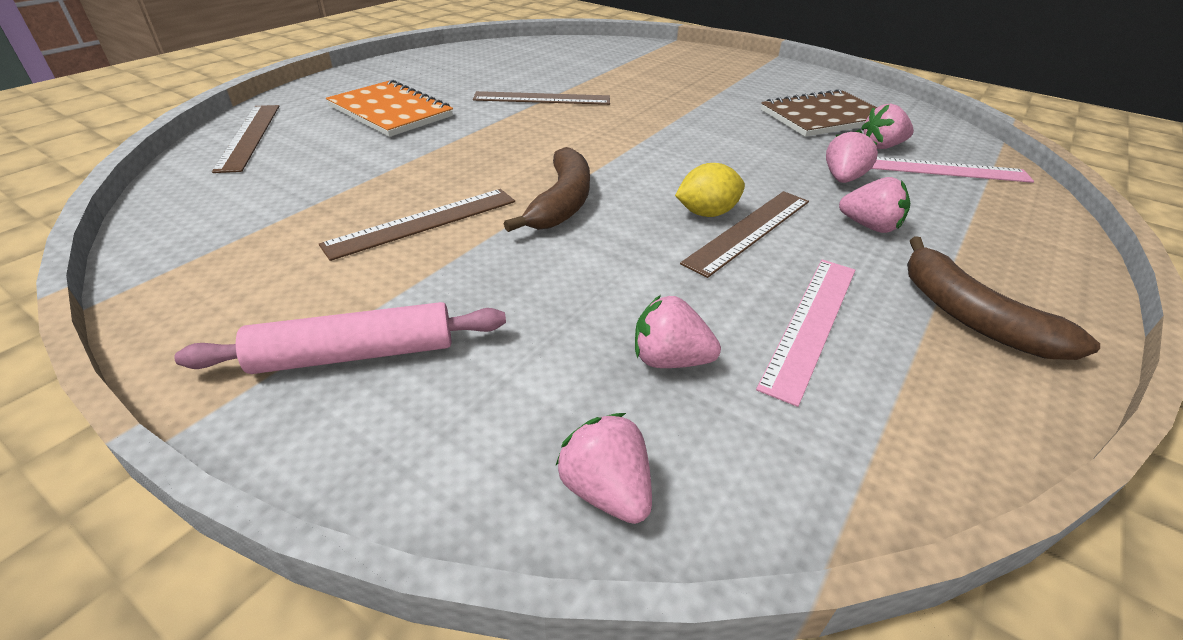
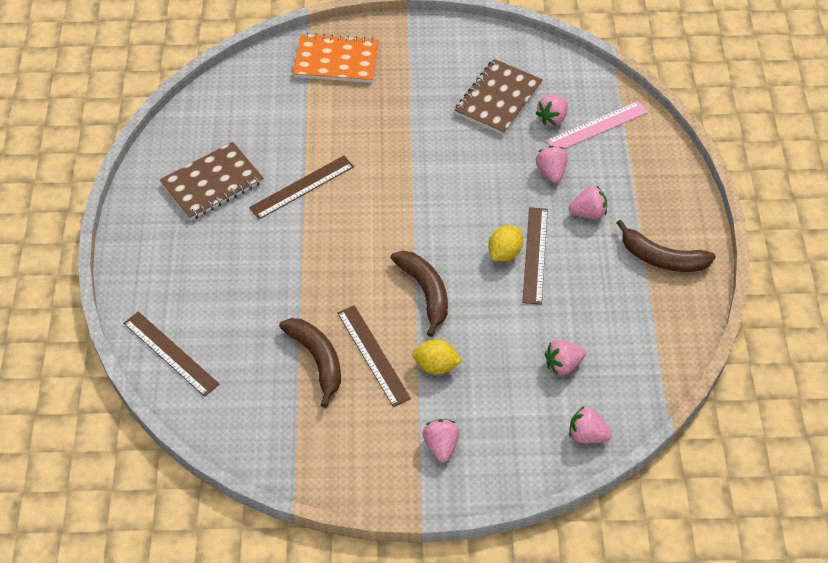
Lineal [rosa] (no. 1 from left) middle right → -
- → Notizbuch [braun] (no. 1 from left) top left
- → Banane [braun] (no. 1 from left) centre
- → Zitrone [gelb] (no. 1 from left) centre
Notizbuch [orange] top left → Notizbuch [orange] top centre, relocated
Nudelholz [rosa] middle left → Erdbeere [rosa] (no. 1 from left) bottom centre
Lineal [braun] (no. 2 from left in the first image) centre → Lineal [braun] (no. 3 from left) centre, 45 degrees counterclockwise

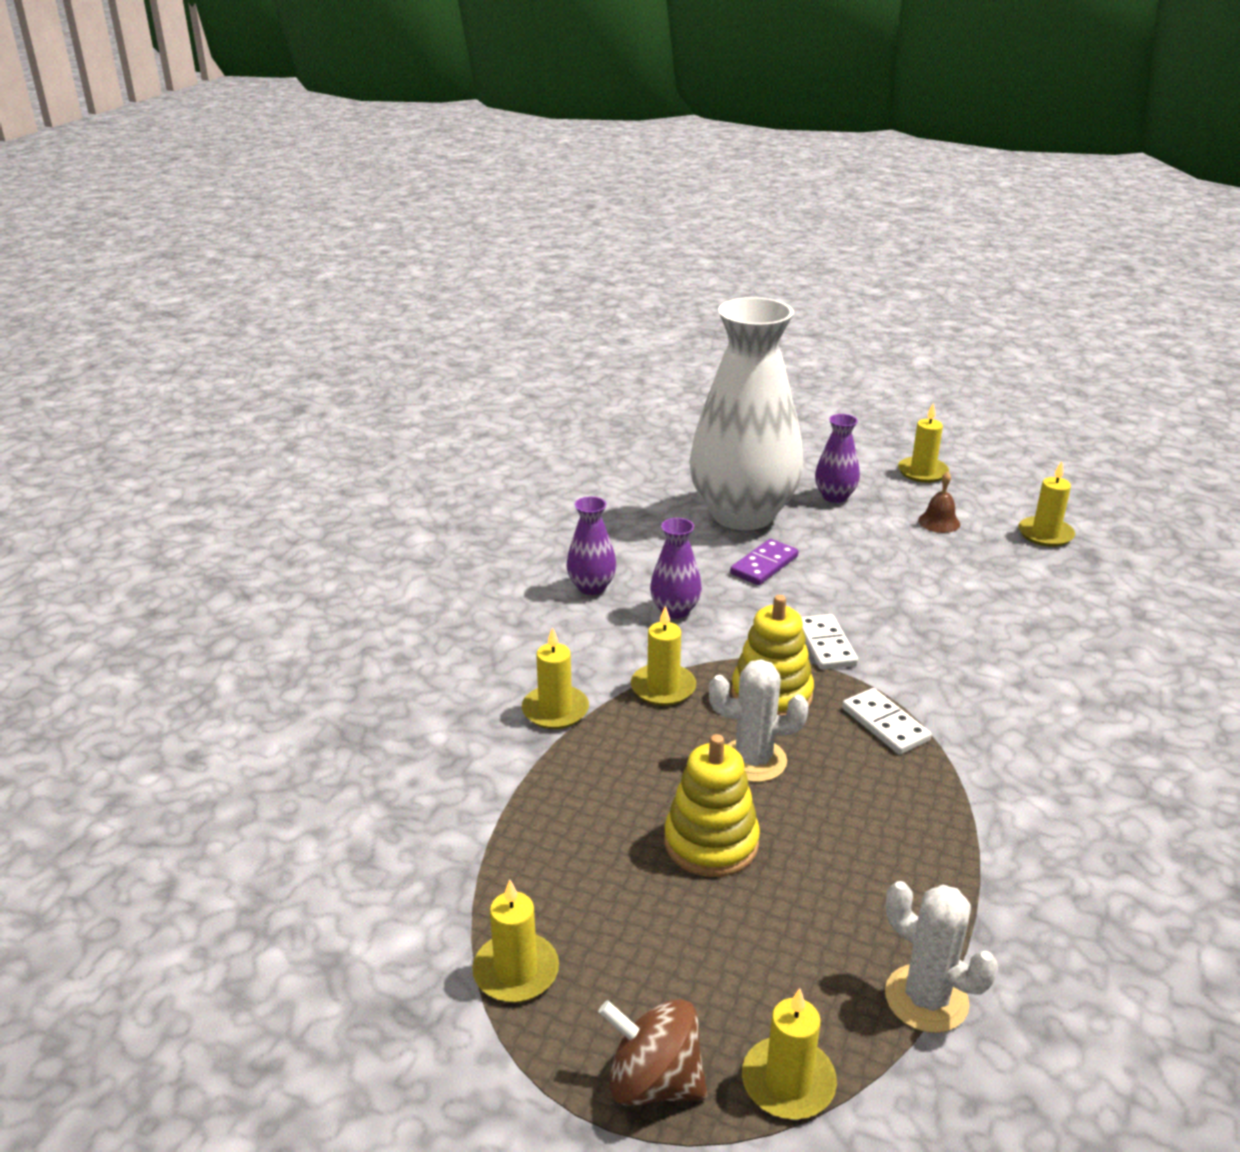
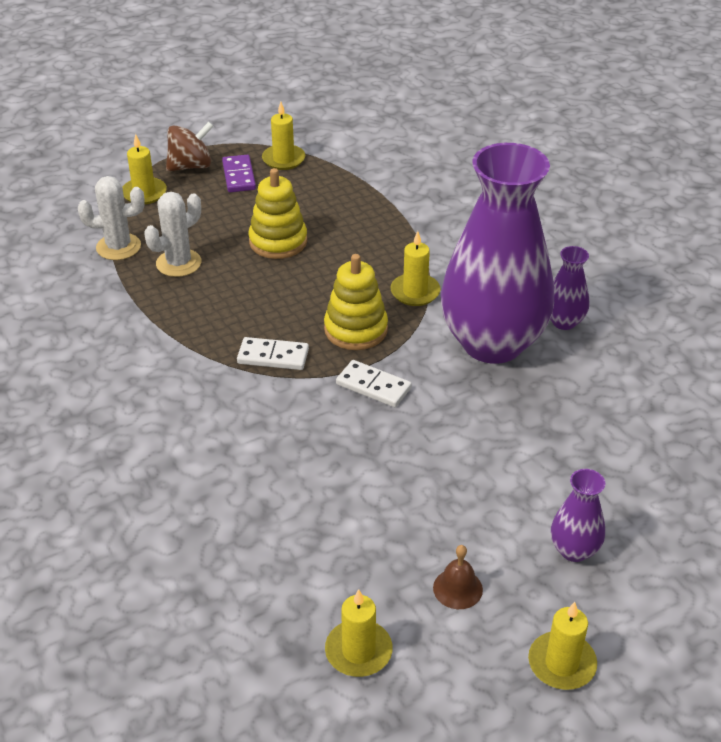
Kerze [gelb] (no. 2 from left) centre → -
Vase [weiß] centre → -
Kaktus [weiß] (no. 1 from left in the first image) centre → Kaktus [weiß] (no. 2 from left) top left, relocated
Dominostein [lila] centre → Dominostein [lila] top left, relocated
Vase [lila] (no. 2 from left in the first image) centre → Vase [lila] (no. 1 from left) middle right, x2.46

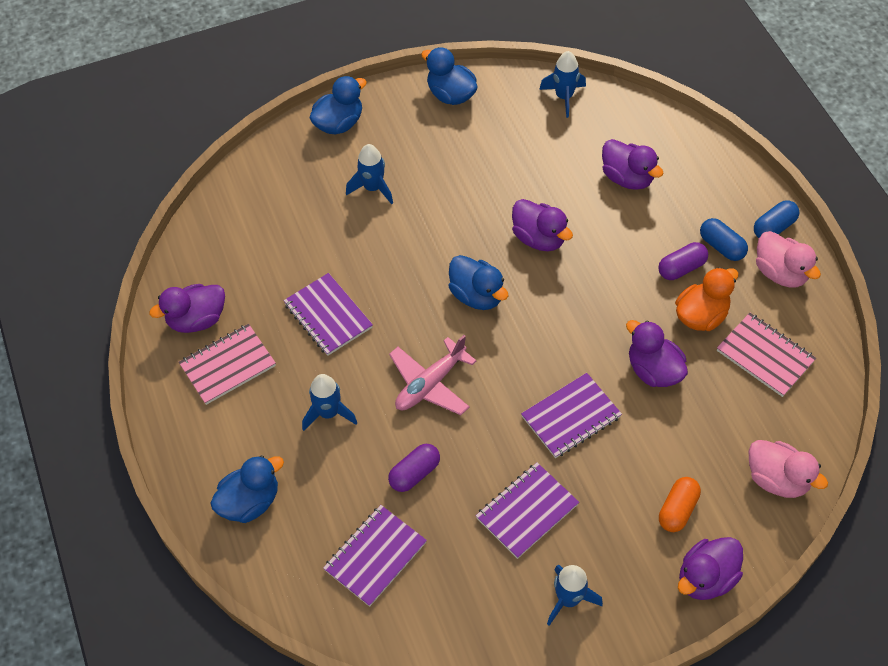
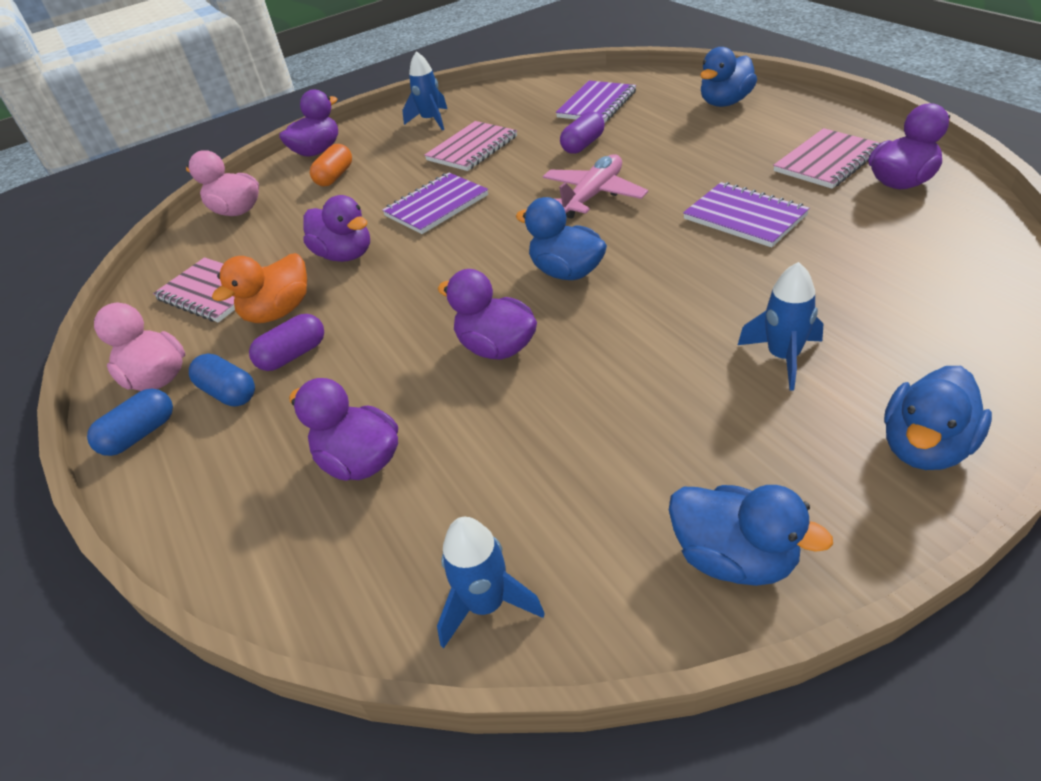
Rakete [blau] (no. 1 from left) centre → -
Notizbuch [lila] (no. 3 from left) bottom centre → Notizbuch [rosa] (no. 2 from left) top centre

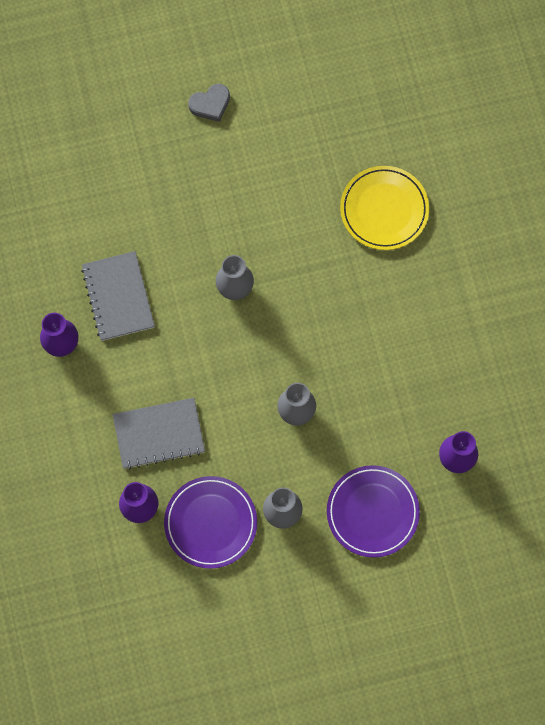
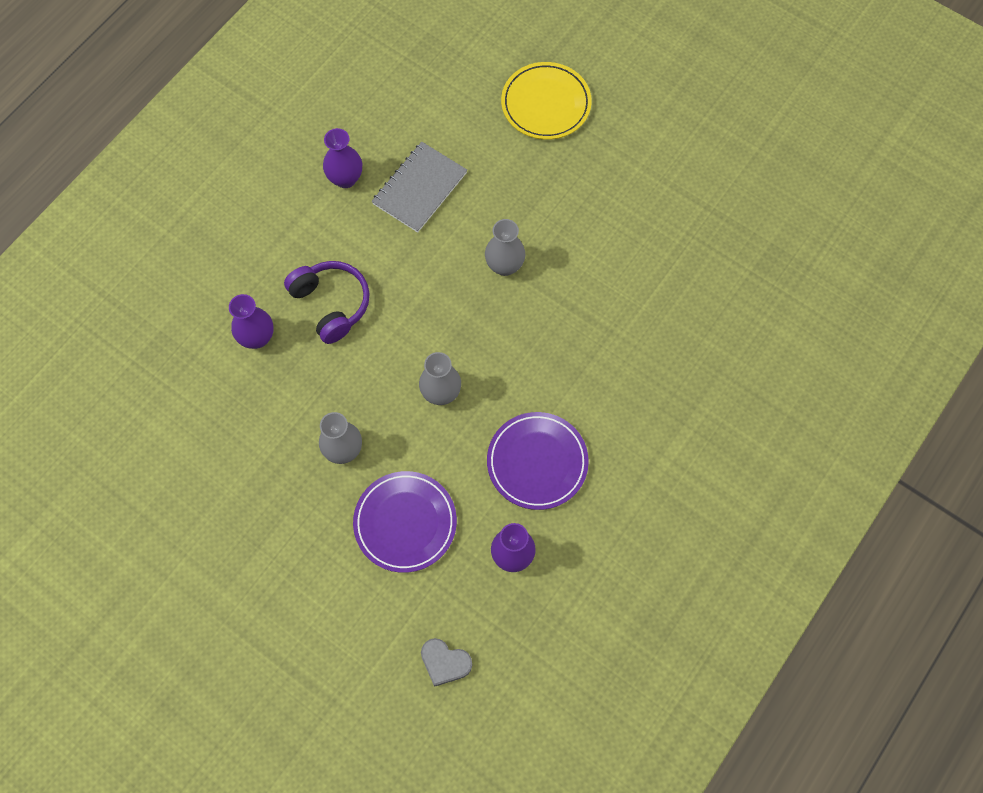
Teller [lila] (no. 1 from left in the first image) bottom centre → Teller [lila] (no. 2 from left) centre, relocated
Herz [grau] top centre → Herz [grau] bottom centre, relocated
Teller [gelb] top right → Teller [gelb] top centre, relocated
Notizbuch [grau] (no. 2 from left) middle left → Kopfhörer [lila] middle left

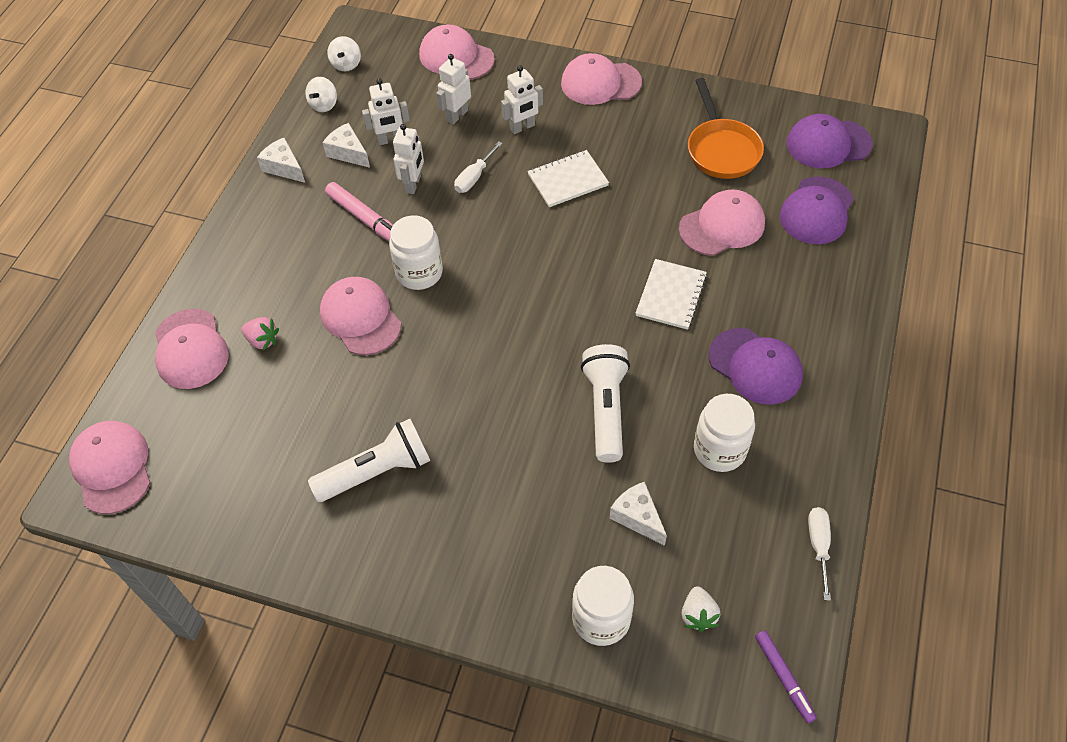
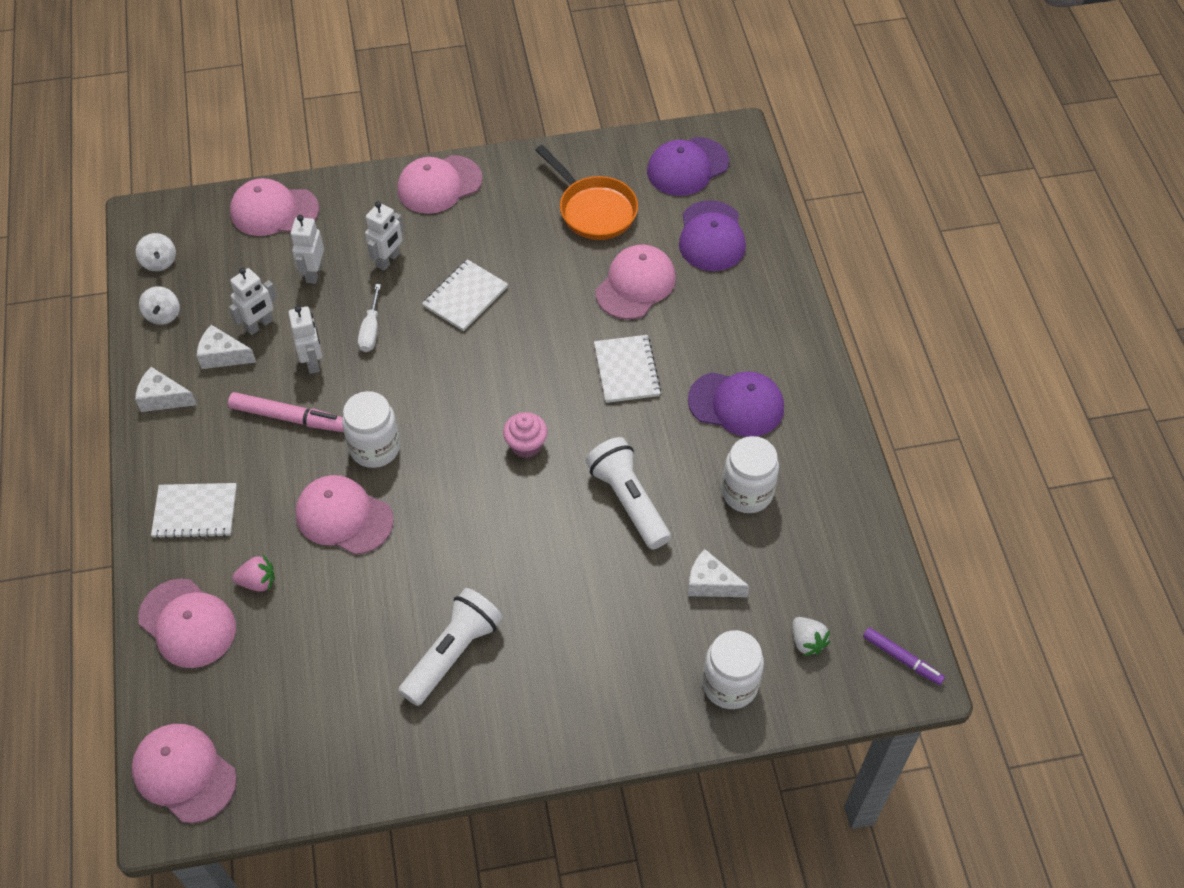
Schraubenzieher [weiß] (no. 2 from left) bottom right → -
- → Notizbuch [weiß] (no. 1 from left) middle left
- → Muffin [rosa] centre

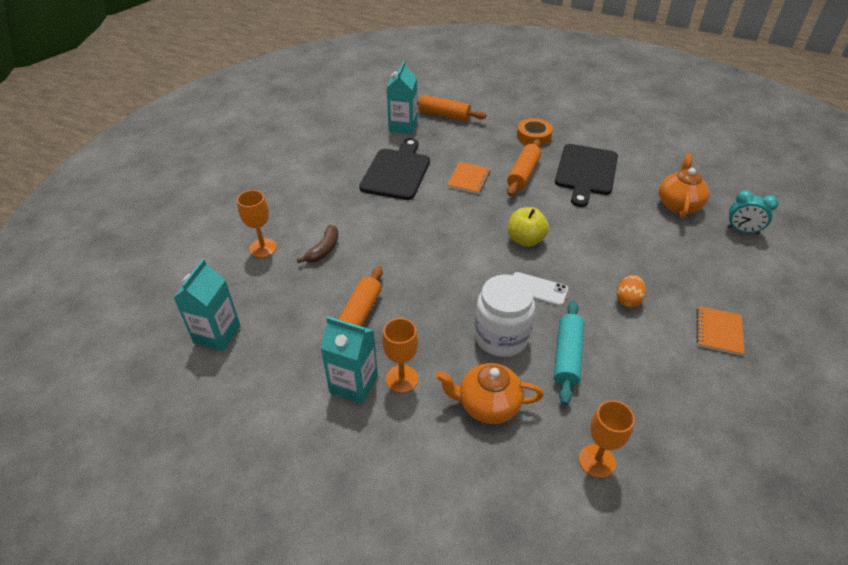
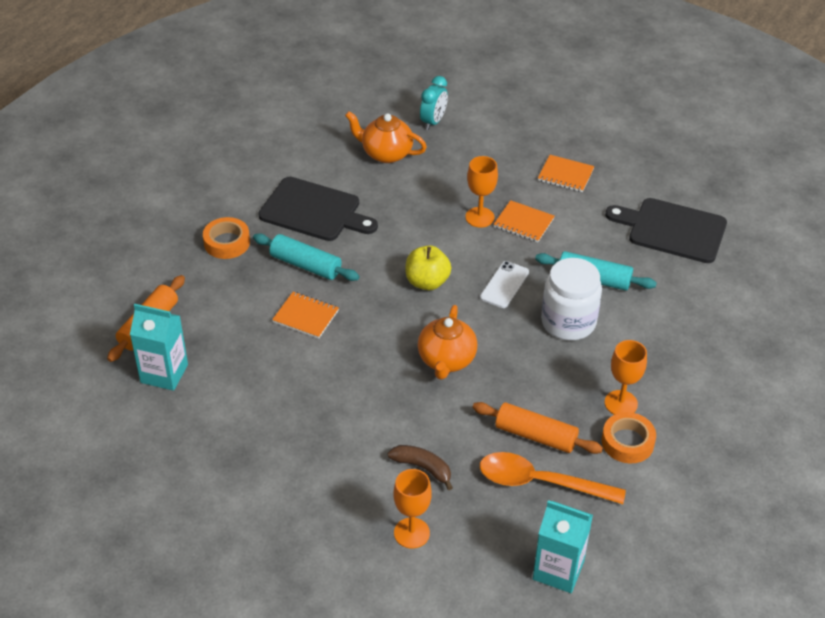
- → Löffel [orange] bottom right
Schneidebrett [schwarz] (no. 1 from left in the first image) top centre → Schneidebrett [schwarz] (no. 2 from left) middle right, relocated
Teekanne [orange] (no. 1 from left in the first image) bottom centre → Teekanne [orange] (no. 2 from left) centre, relocated
Kelch [orange] (no. 3 from left in the first image) bottom right → Kelch [orange] (no. 2 from left) top centre, relocated
Getränkekarton [türkis] (no. 2 from left) centre → Klebeband [orange] (no. 2 from left) bottom right
Ei [orange] middle right → Notizbuch [orange] (no. 2 from left) centre
Nudelholz [orange] (no. 3 from left) top centre → Nudelholz [türkis] (no. 1 from left) centre

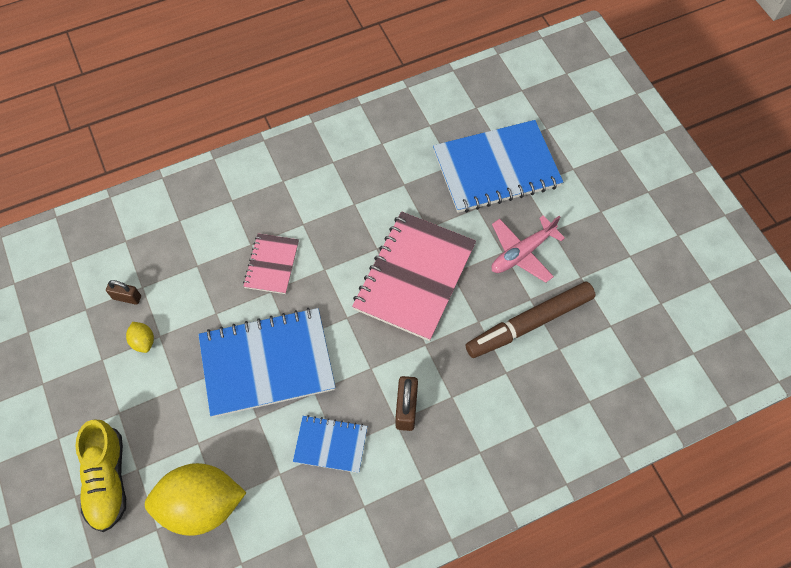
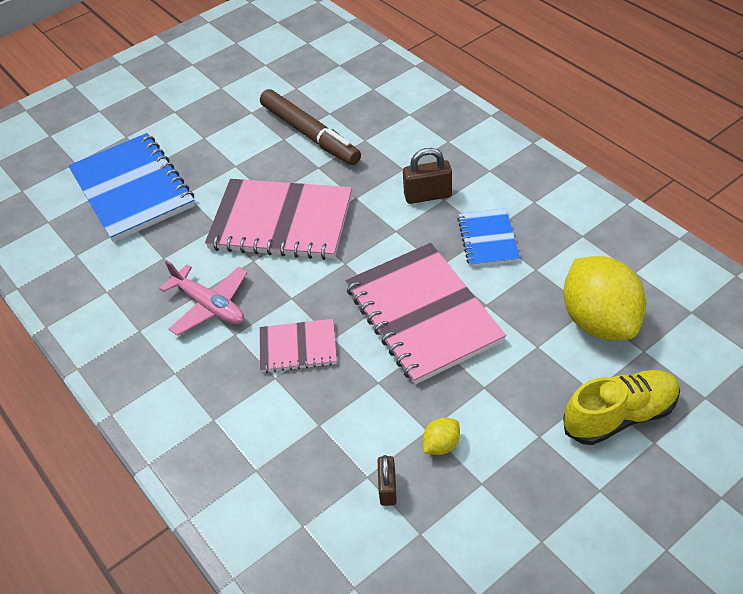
Flugzeug [rosa] middle right → Flugzeug [rosa] middle left, relocated
Notizbuch [blau] (no. 1 from left) centre → Notizbuch [rosa] (no. 3 from left) centre

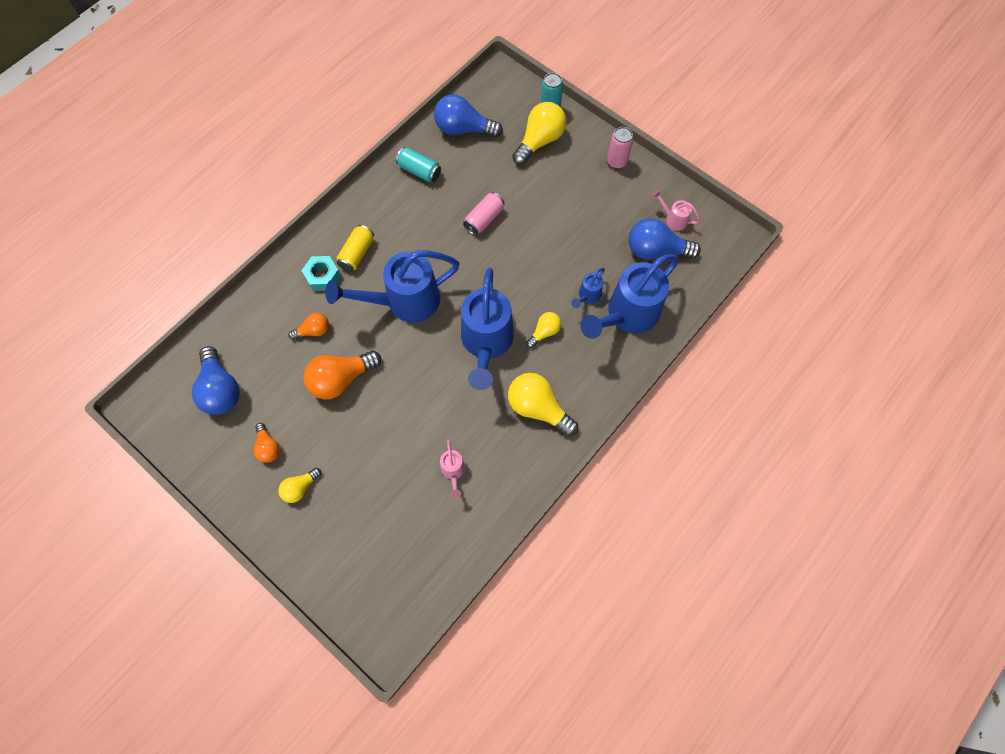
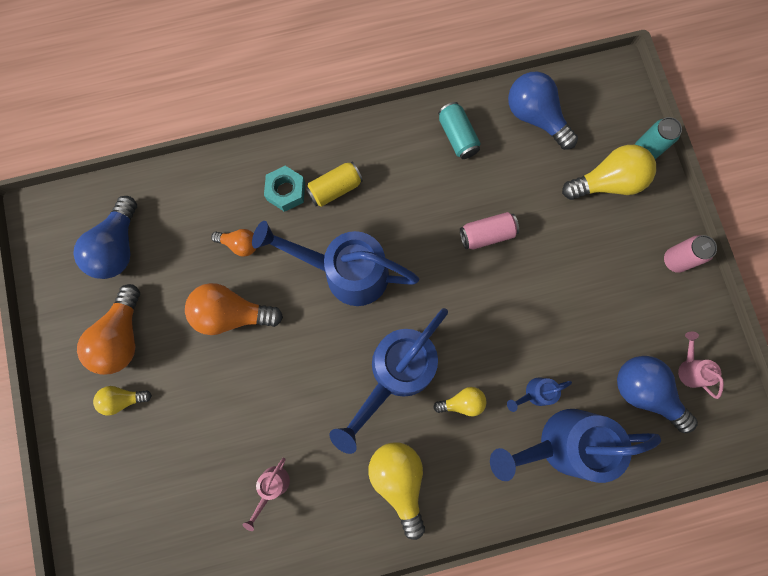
Glühbirne [orange] (no. 1 from left) middle left, x1.80

